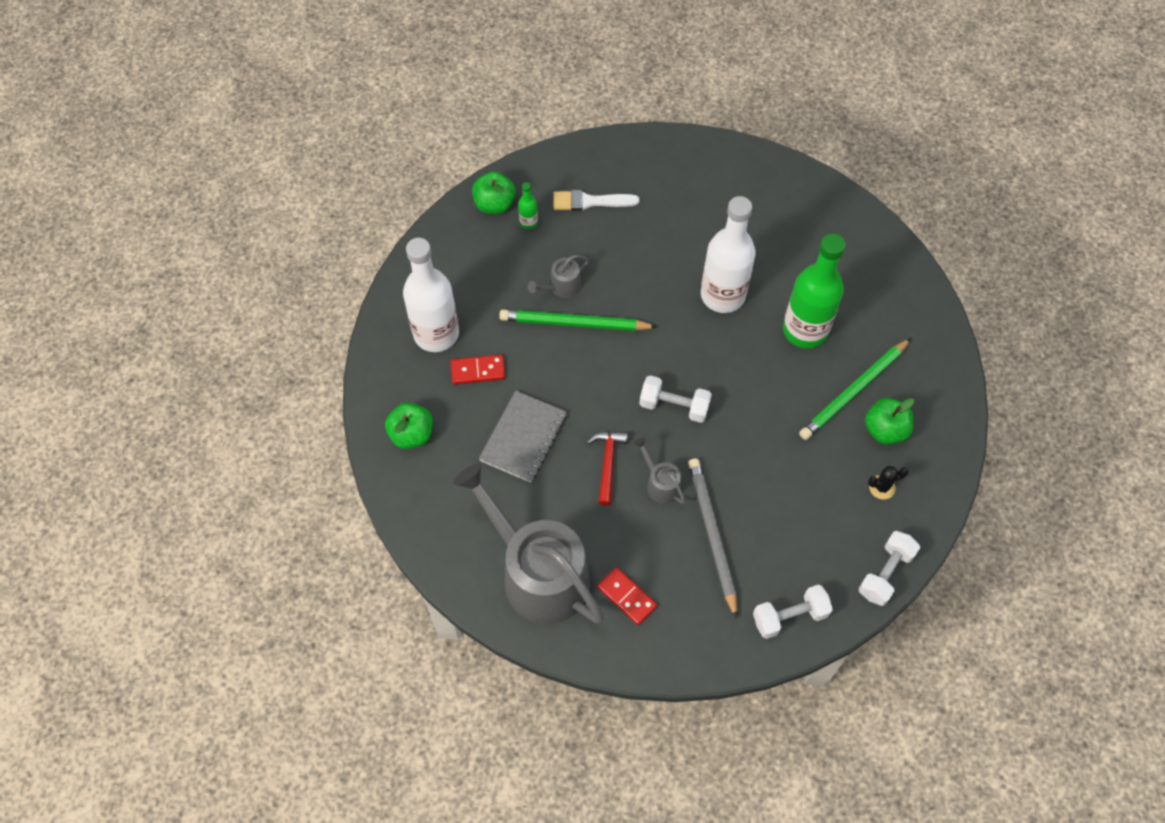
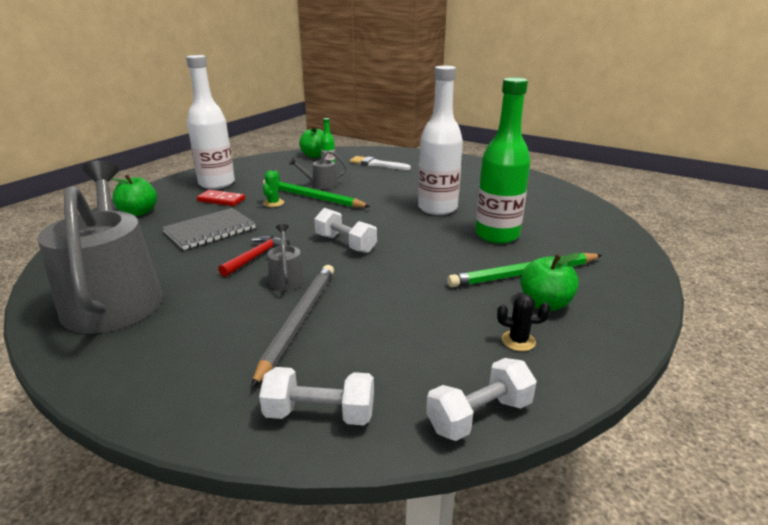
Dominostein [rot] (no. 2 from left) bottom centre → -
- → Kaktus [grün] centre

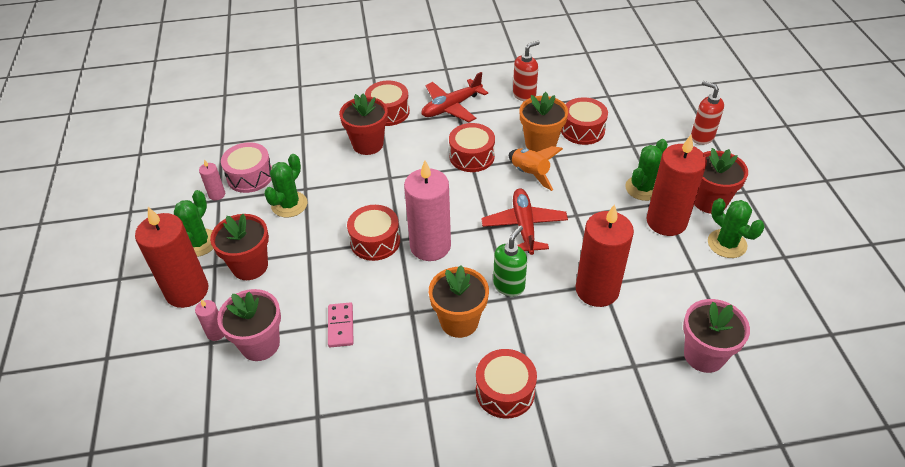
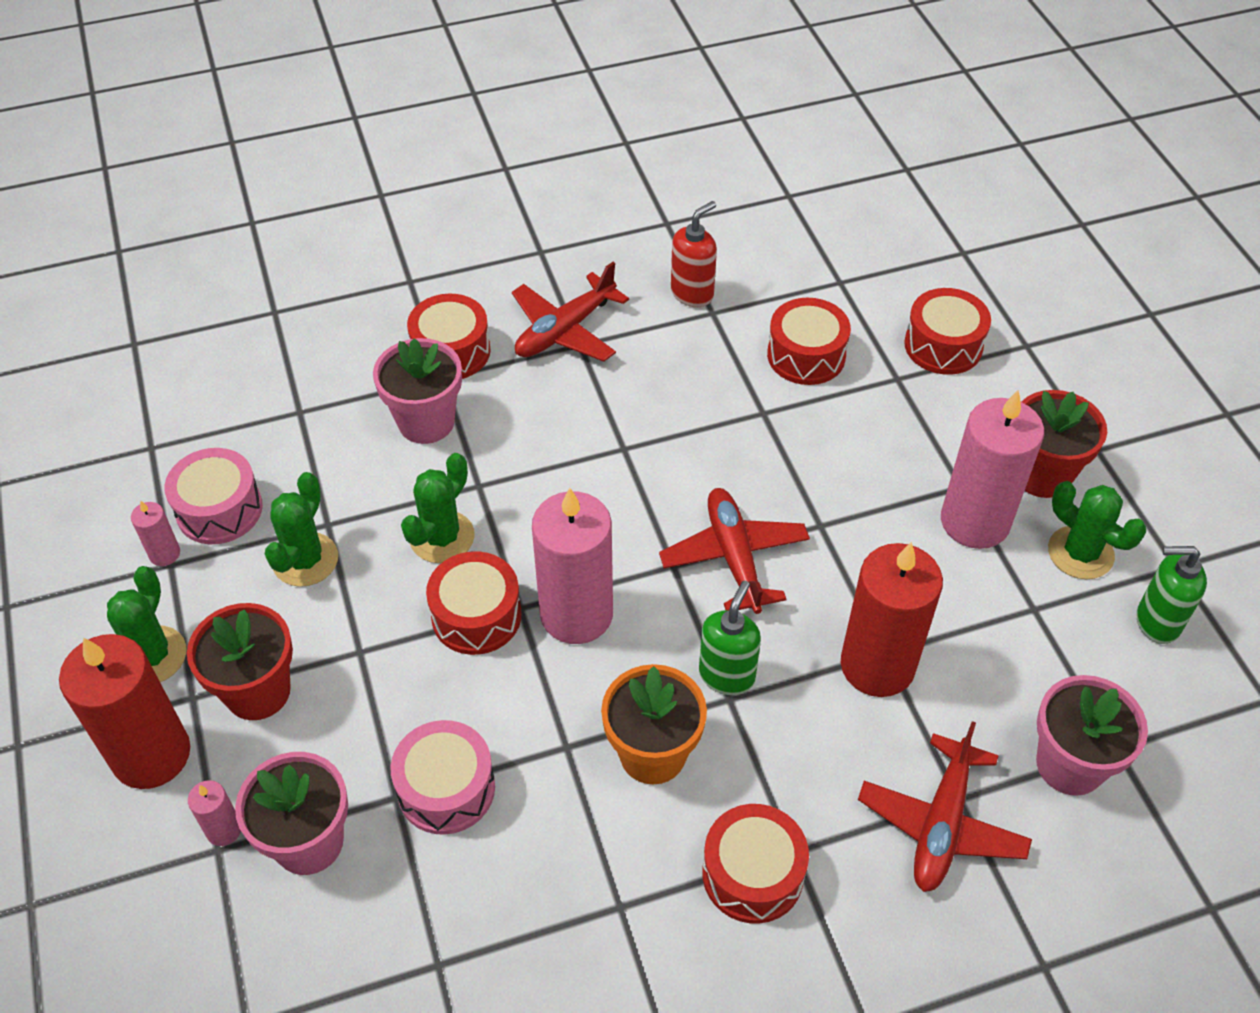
Rakete [orange] centre → -
Blumentopf [orange] (no. 2 from left) top centre → -
Seifenspender [rot] (no. 2 from left) top right → -
- → Flugzeug [rot] (no. 3 from left) bottom right
- → Seifenspender [grün] (no. 2 from left) middle right
Trommel [rot] (no. 3 from left in the first image) top centre → Trommel [rot] (no. 5 from left) top right, relocated
Kaktus [grün] (no. 3 from left) middle right → Kaktus [grün] (no. 3 from left) centre, relocated
Dominostein [rosa] bottom centre → Trommel [rosa] (no. 2 from left) bottom centre
Blumentopf [rot] (no. 2 from left) top centre → Blumentopf [rosa] (no. 2 from left) middle left
Kerze [rot] (no. 3 from left) middle right → Kerze [rosa] (no. 4 from left) middle right

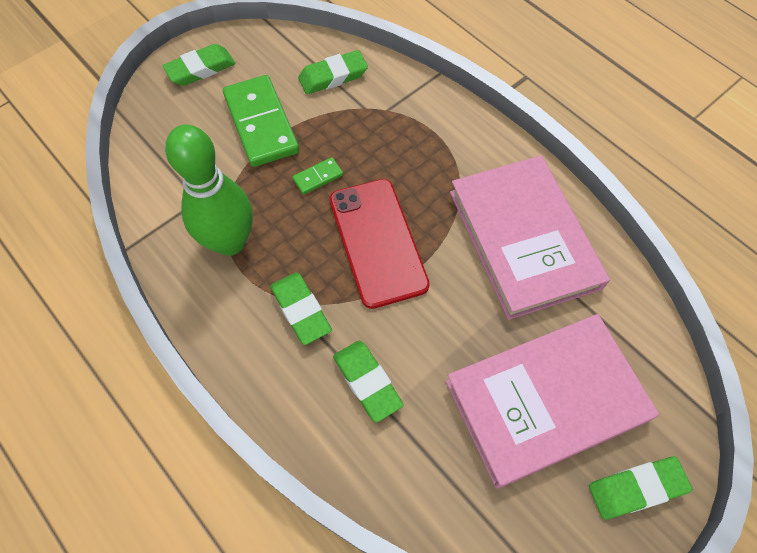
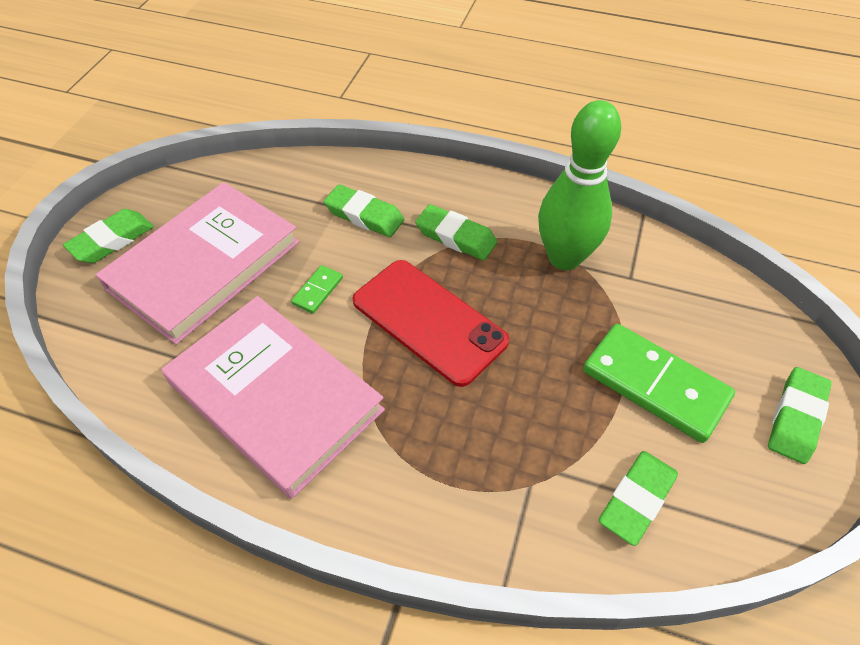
Dominostein [grün] (no. 2 from left in the first image) top centre → Dominostein [grün] (no. 1 from left) centre, relocated

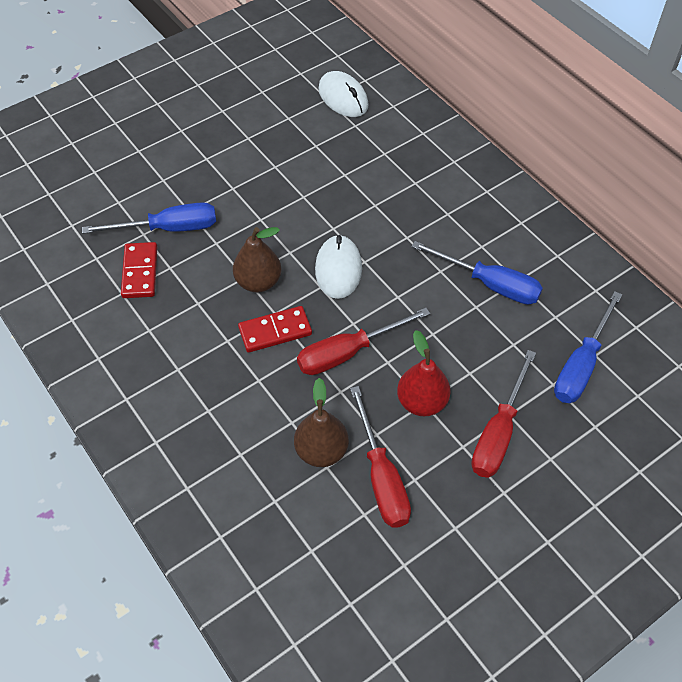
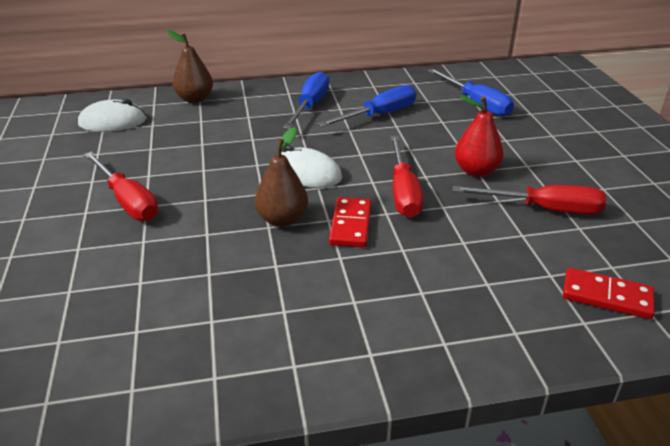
Schraubenzieher [blau] (no. 1 from left) top left → Schraubenzieher [blau] (no. 1 from left) top centre, relocated
Dominostein [rot] (no. 1 from left in the first image) middle left → Dominostein [rot] (no. 2 from left) middle right, relocated
Birne [braun] (no. 2 from left in the first image) centre → Birne [braun] (no. 1 from left) top left, relocated
Schraubenzieher [rot] (no. 3 from left in the first image) middle right → Schraubenzieher [rot] (no. 1 from left) middle left, relocated

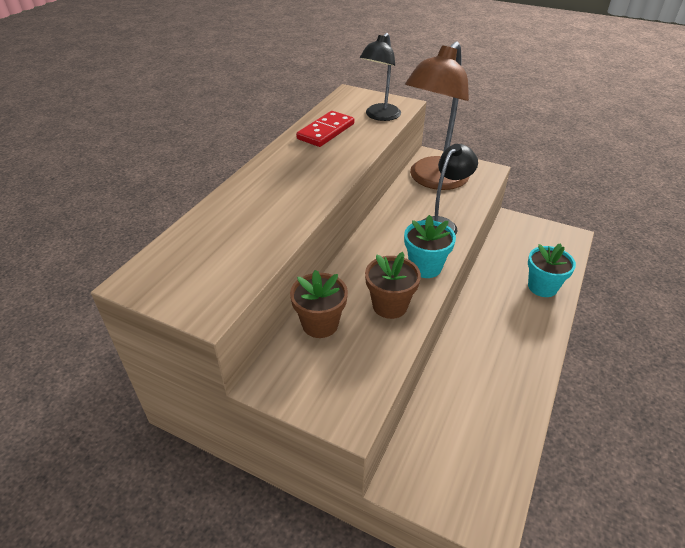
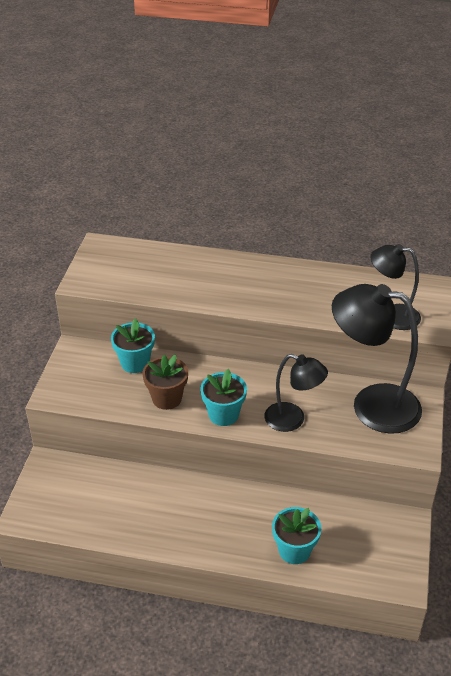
Dominostein [rot] top centre → -
Blumentopf [braun] (no. 1 from left) centre → Blumentopf [türkis] (no. 1 from left) middle left
Lampe [braun] top centre → Lampe [schwarz] (no. 2 from left) middle right

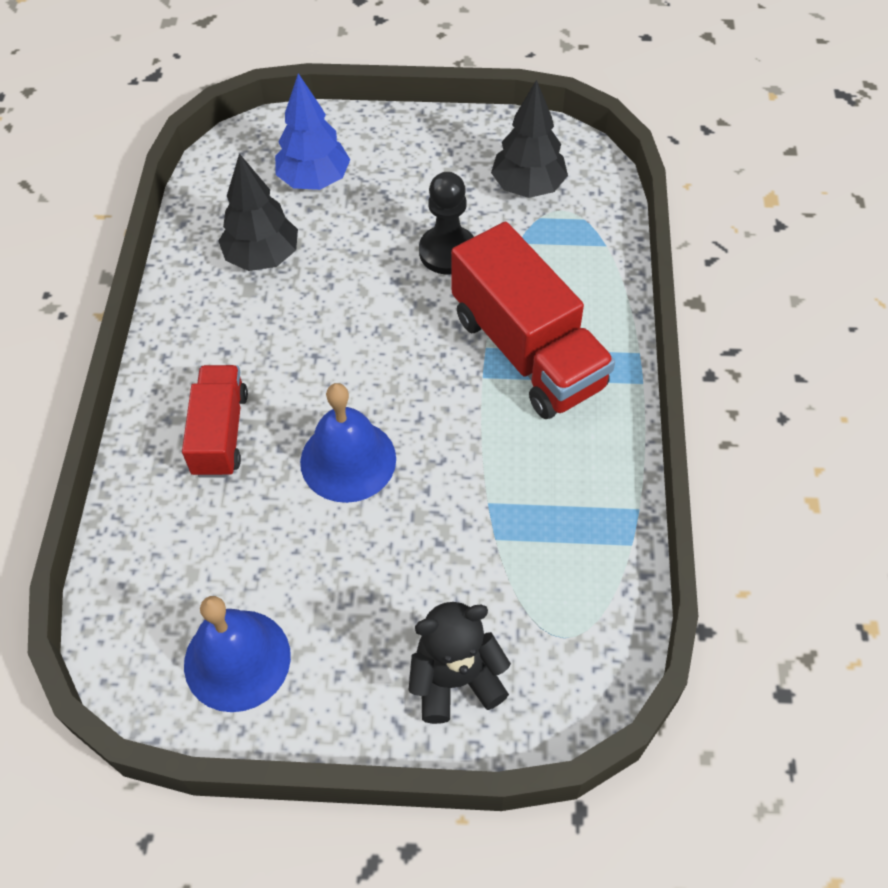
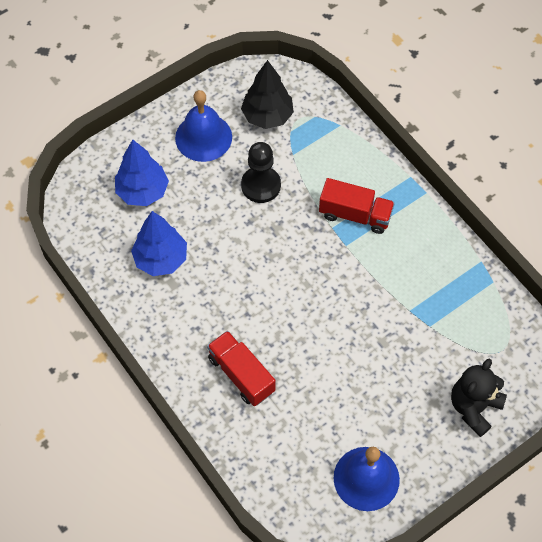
Glocke [blau] (no. 2 from left in the first image) centre → Glocke [blau] (no. 1 from left) top centre, relocated
Baum [schwarz] (no. 1 from left) top left → Baum [blau] (no. 2 from left) middle left
Lastwagen [rot] (no. 2 from left) centre, x0.60

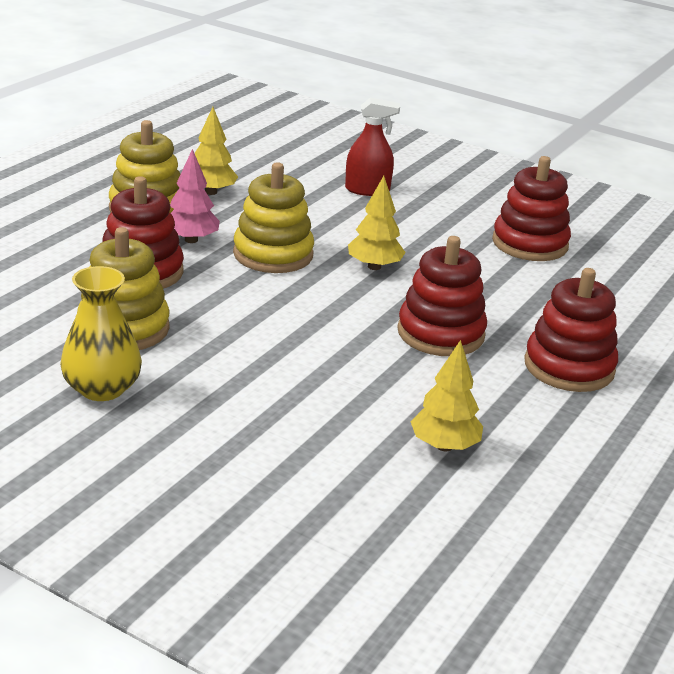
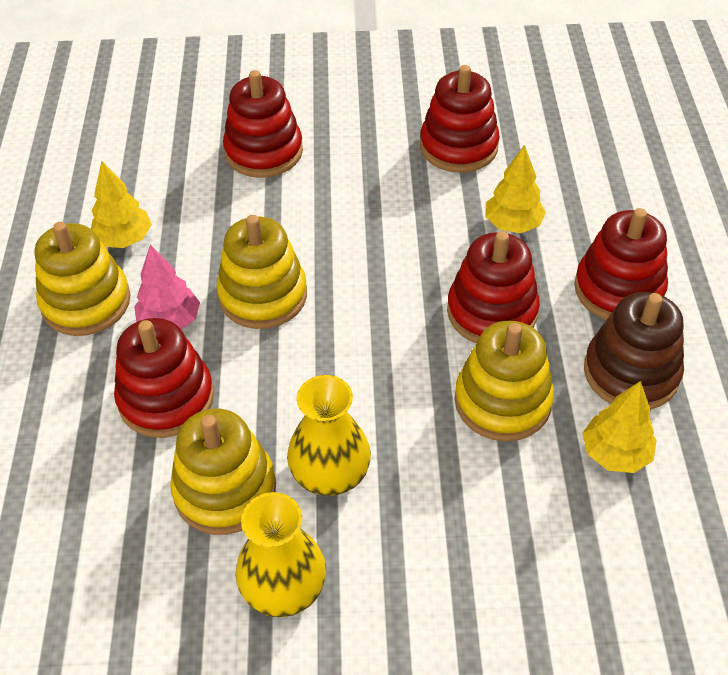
- → Vase [gelb] (no. 2 from left) centre
- → Stapelspielzeug [gelb] (no. 4 from left) middle right
- → Stapelspielzeug [braun] middle right
Baum [gelb] (no. 2 from left) top centre → Baum [gelb] (no. 2 from left) top right, relocated
Sprühflasche [rot] top centre → Stapelspielzeug [rot] (no. 2 from left) top centre

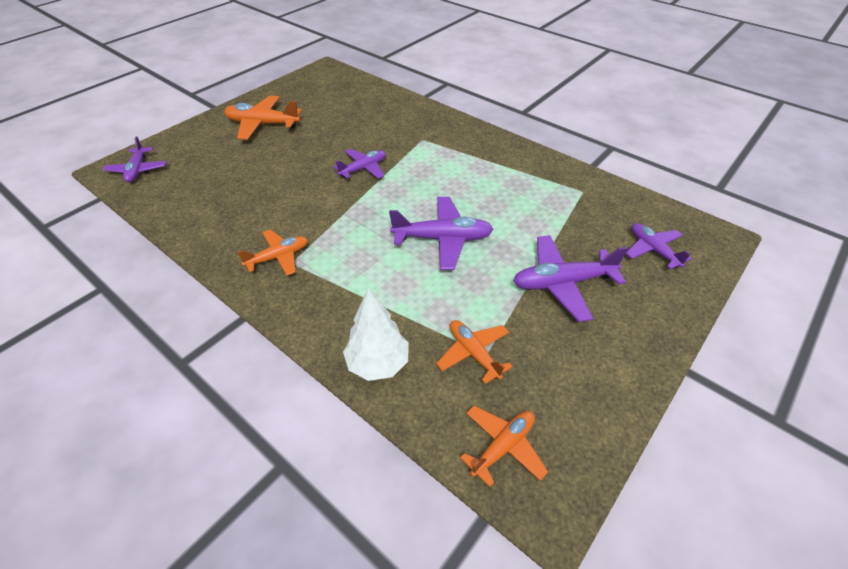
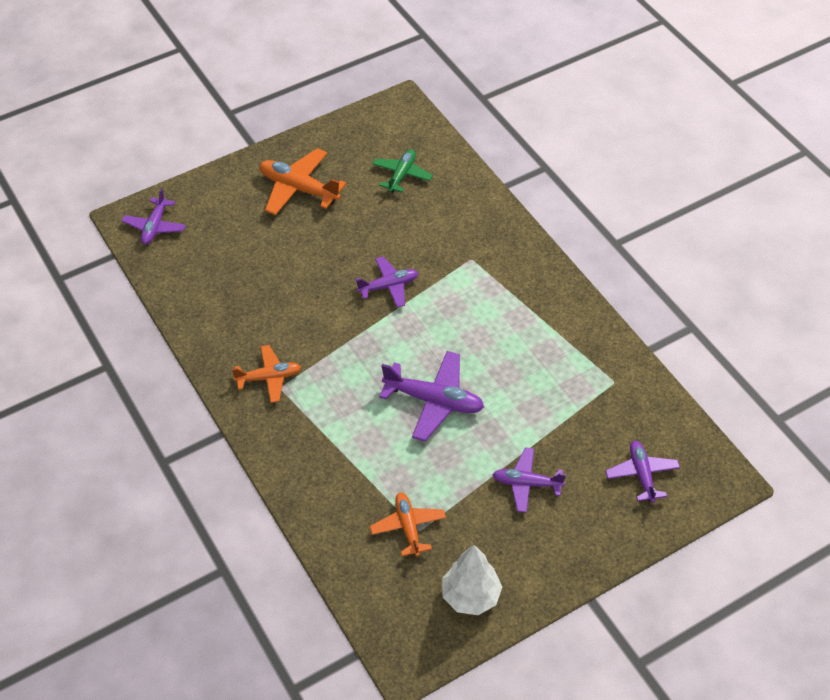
Flugzeug [orange] (no. 4 from left) bottom centre → -
- → Flugzeug [grün] top centre
Baum [weiß] centre → Baum [weiß] bottom centre, relocated
Flugzeug [lila] (no. 4 from left) middle right → Flugzeug [lila] (no. 4 from left) bottom centre, x0.65

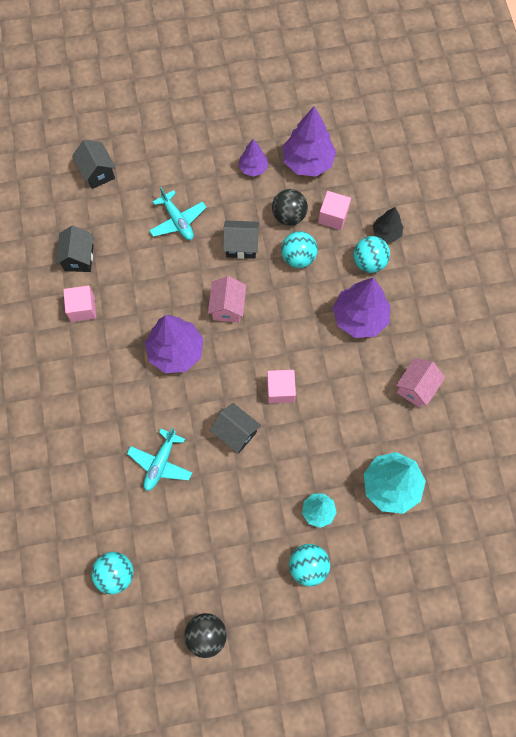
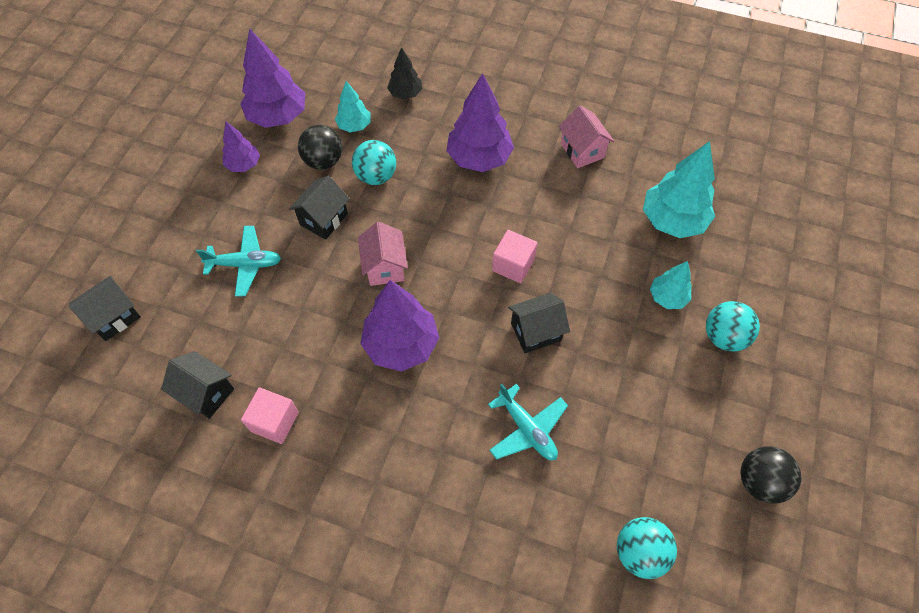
Ball [türkis] (no. 4 from left) middle right → -
Kubus [rosa] (no. 3 from left) top centre → Baum [türkis] (no. 1 from left) top centre
Haus [schwarz] (no. 2 from left in the first image) top left → Haus [schwarz] (no. 1 from left) middle left, 45 degrees counterclockwise
Haus [rosa] (no. 1 from left) centre, 45 degrees clockwise

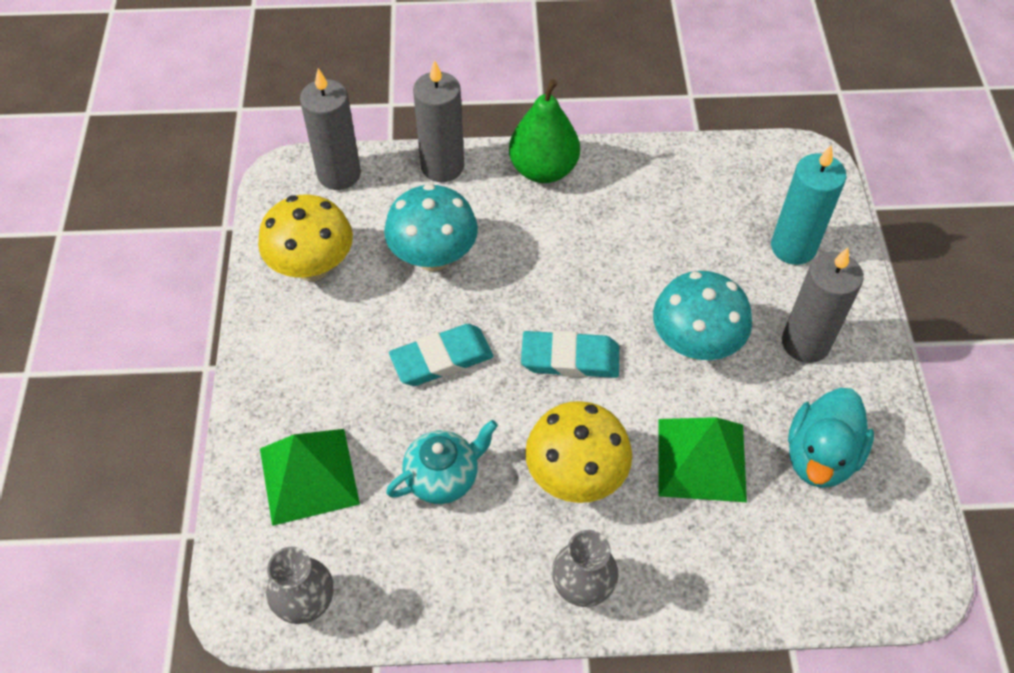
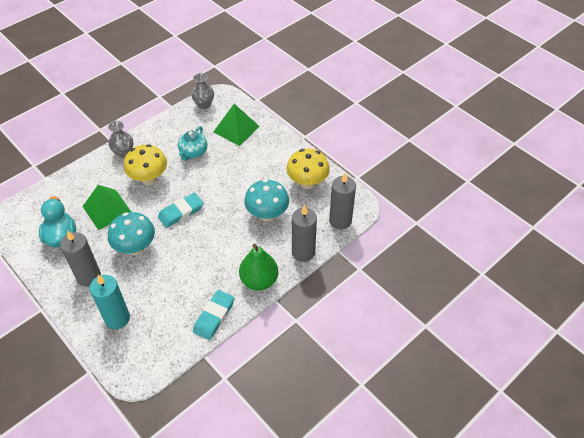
Radiergummi [türkis] (no. 1 from left in the first image) centre → Radiergummi [türkis] (no. 2 from left) bottom centre, relocated

